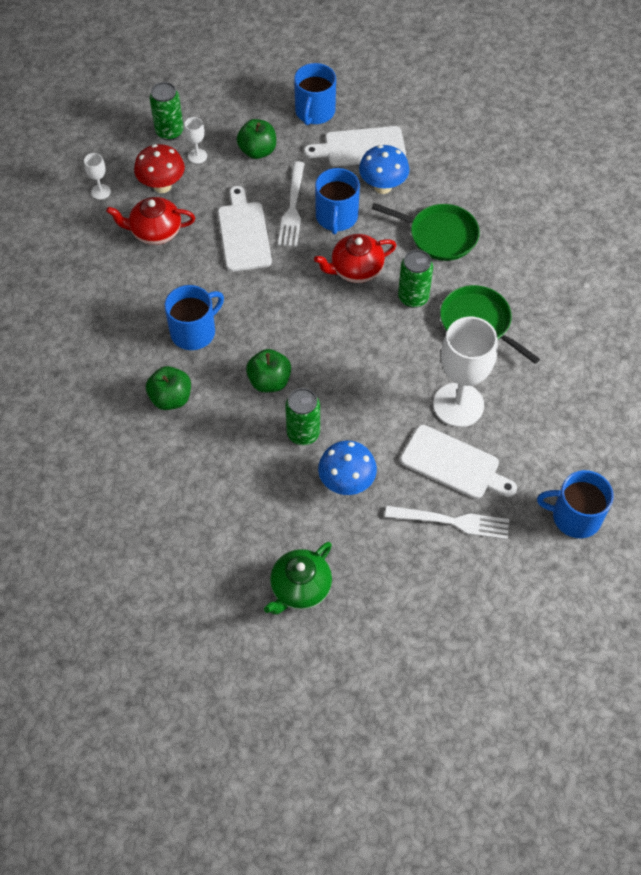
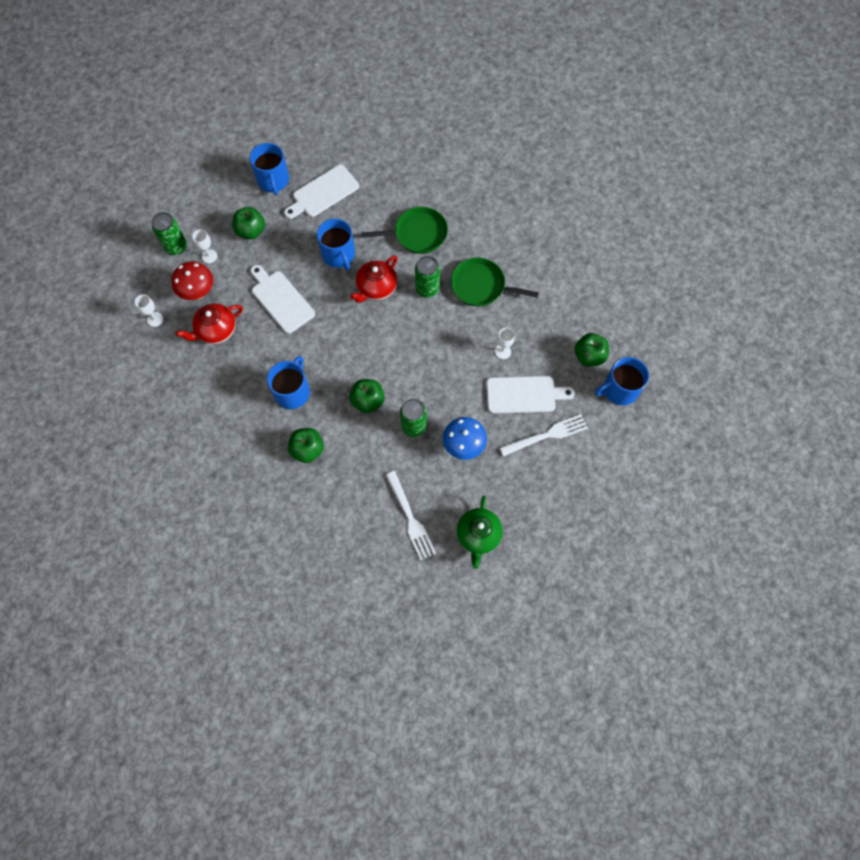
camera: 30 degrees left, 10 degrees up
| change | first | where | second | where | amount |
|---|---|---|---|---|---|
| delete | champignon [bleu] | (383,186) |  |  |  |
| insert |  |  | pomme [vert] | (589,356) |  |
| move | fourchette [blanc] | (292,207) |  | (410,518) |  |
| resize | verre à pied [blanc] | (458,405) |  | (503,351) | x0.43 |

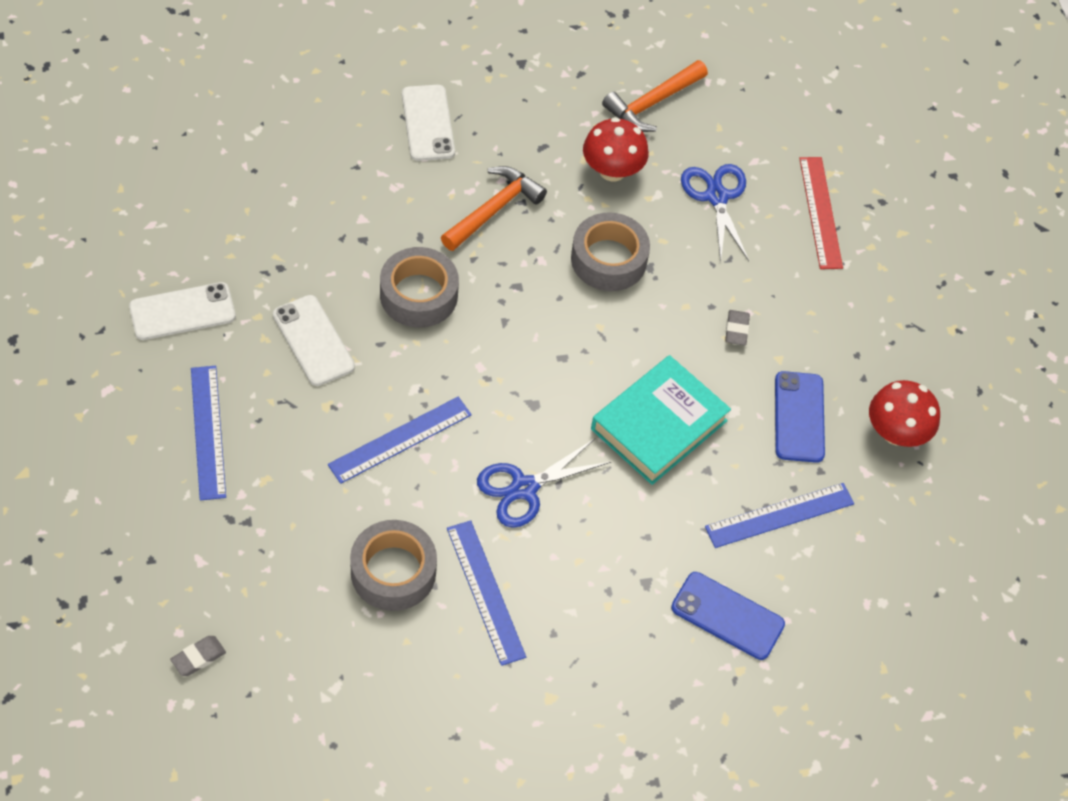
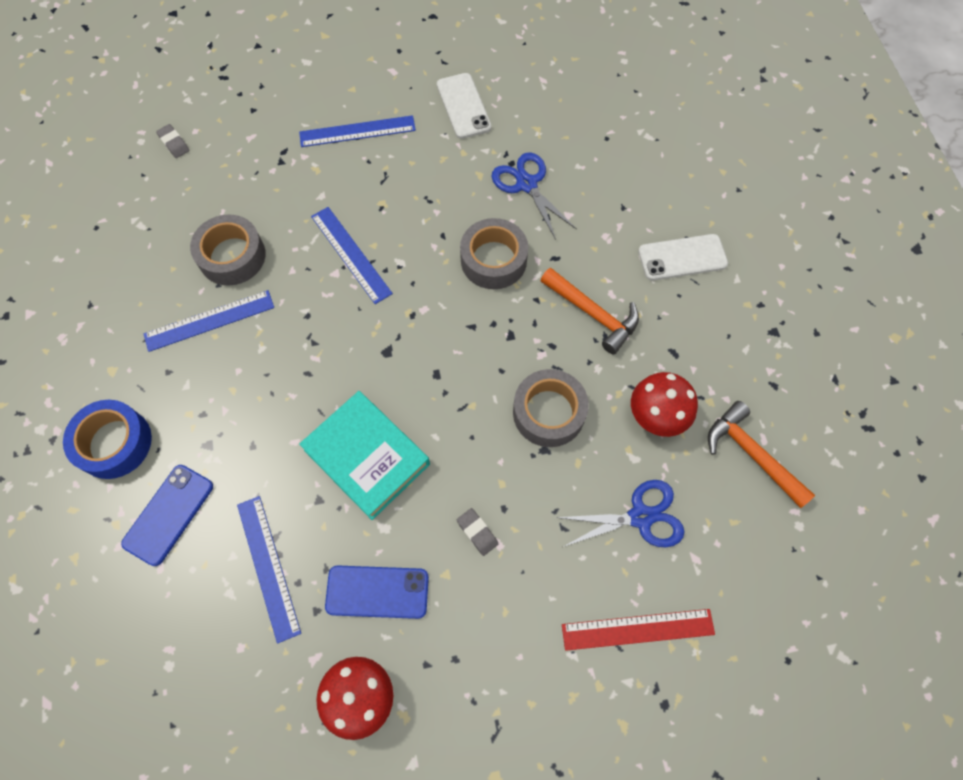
camera: 95 degrees right, 10 degrees up
| change | first | where | second | where | amount |
|---|---|---|---|---|---|
| delete | téléphone [blanc] | (313,340) |  |  |  |
| insert |  |  | ruban adhésif [bleu] | (114,443) |  |
| move | ciseaux [bleu] | (523,488) |  | (526,184) |  |
| rotate | gomme [gris] | (736,330) |  | (477,532) | 45 degrees clockwise |

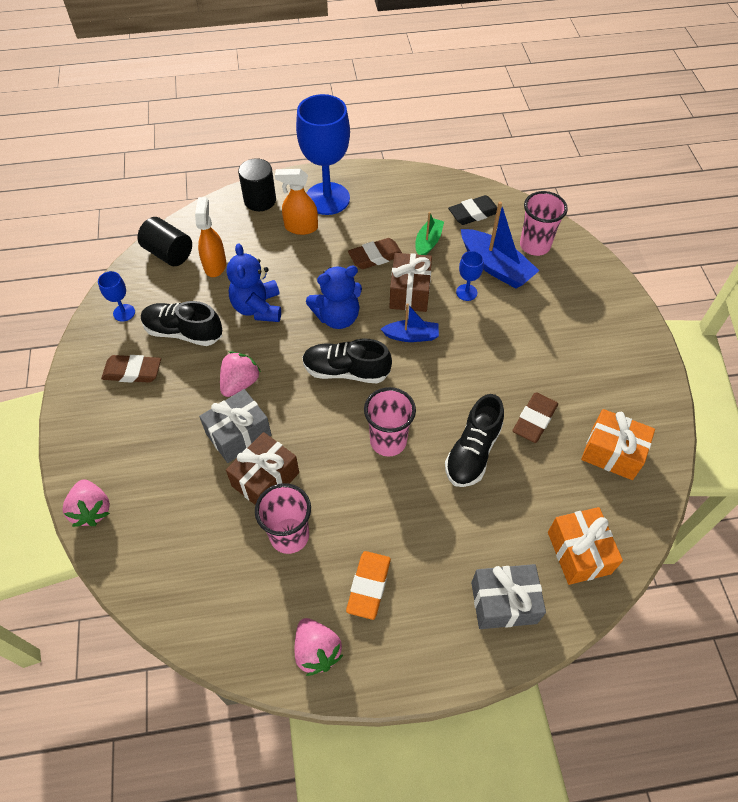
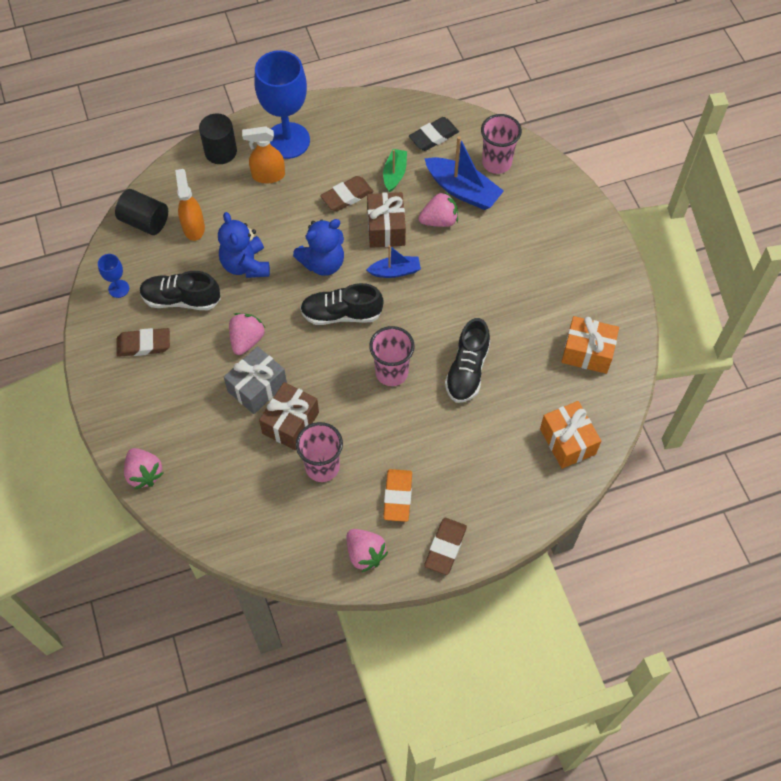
camera: 10 degrees left, 5 degrees up
| change | first | where | second | where | amount |
|---|---|---|---|---|---|
| delete | cadeau [gris] | (504,603) |  |  |  |
| move | gomme [marron] | (534,420) |  | (445,547) |  |
| replace | verre à pied [bleu] | (466,292) | fraise [rose] | (439,220) |  |

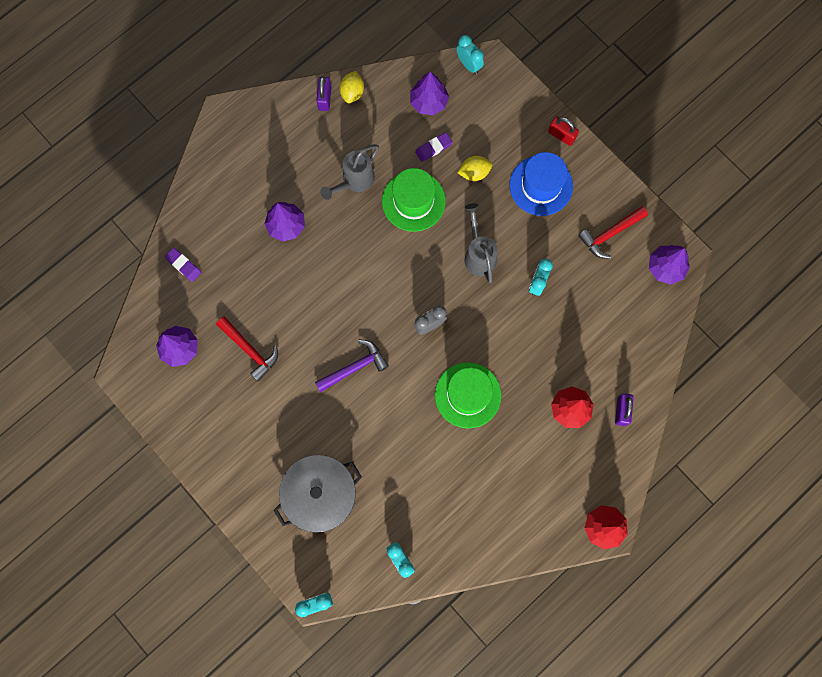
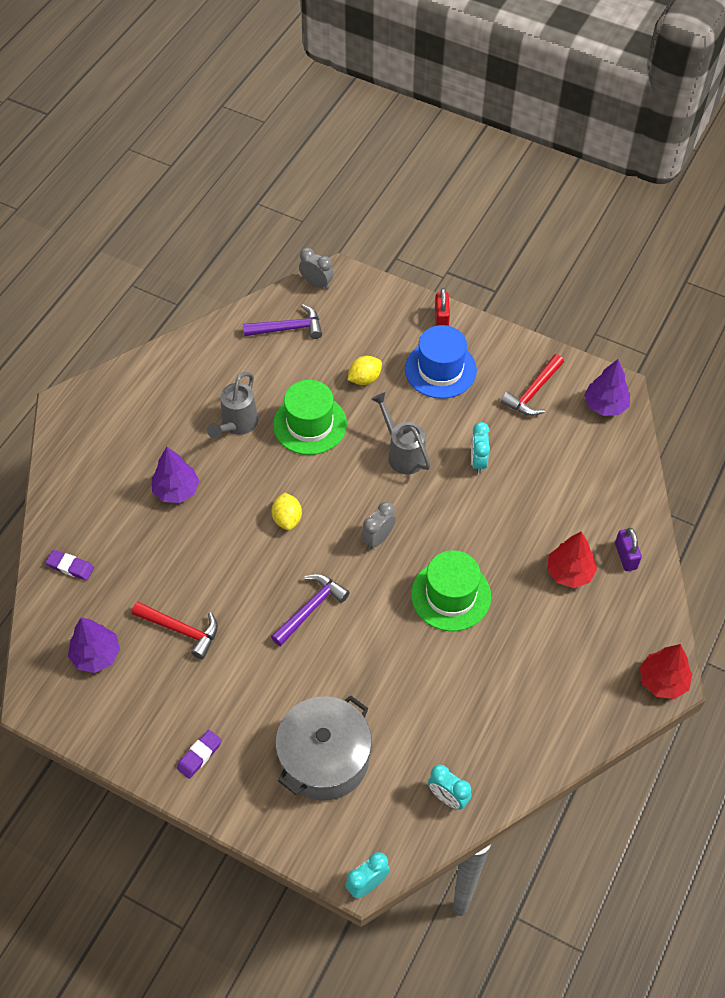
camera: 20 degrees left, 20 degrees down
| change | first | where | second | where | amount |
|---|---|---|---|---|---|
| delete | cadenas [violet] | (325,98) |  |  |  |
| move | citron [jaune] | (352,93) |  | (287,519) |  |
| move | gomme [violet] | (433,148) |  | (199,755) |  |
| replace | arbre [violet] | (428,102) | marteau [violet] | (288,328) |  |
| recolor | réveil [turquoise] | (469,65) | réveil [gris] | (317,283) |  |
| rotate | cadenas [rouge] | (561,135) |  | (441,318) | 75 degrees clockwise |

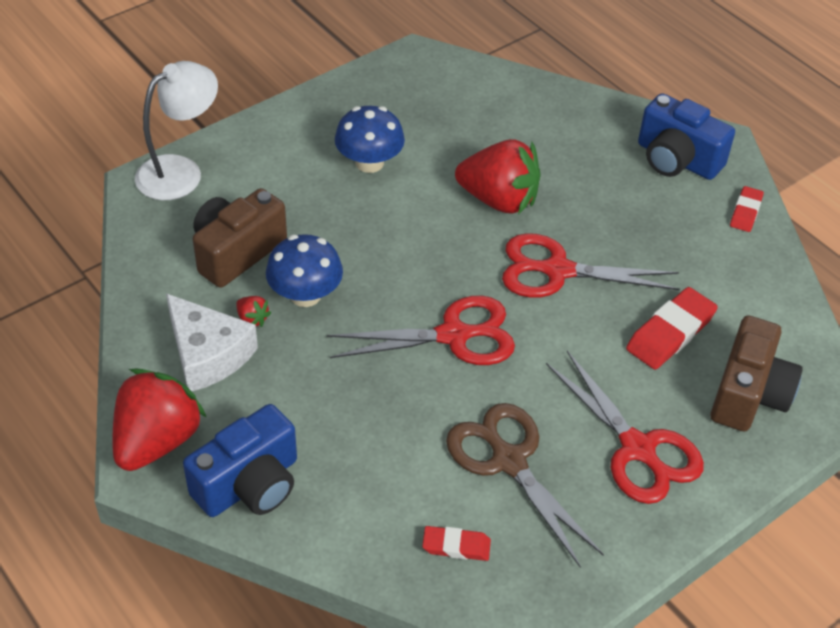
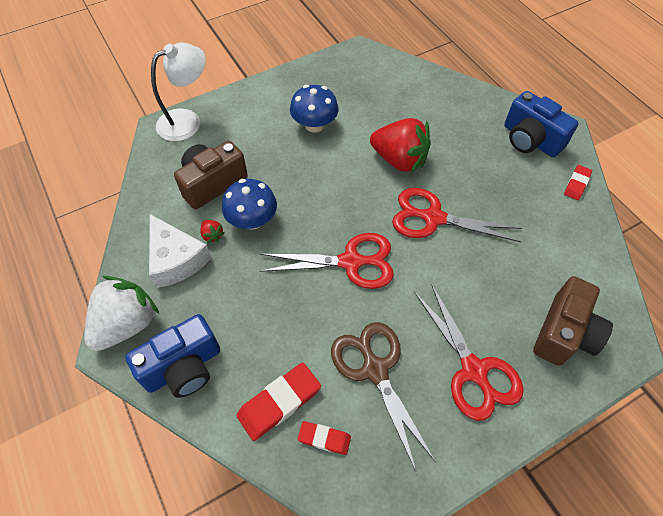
camera: 10 degrees right, 10 degrees up
| change | first | where | second | where | amount |
|---|---|---|---|---|---|
| move | gomme [rouge] | (670,333) |  | (279,402) |  |
| recolor | fraise [rouge] | (157,441) | fraise [blanc] | (127,324) |  |

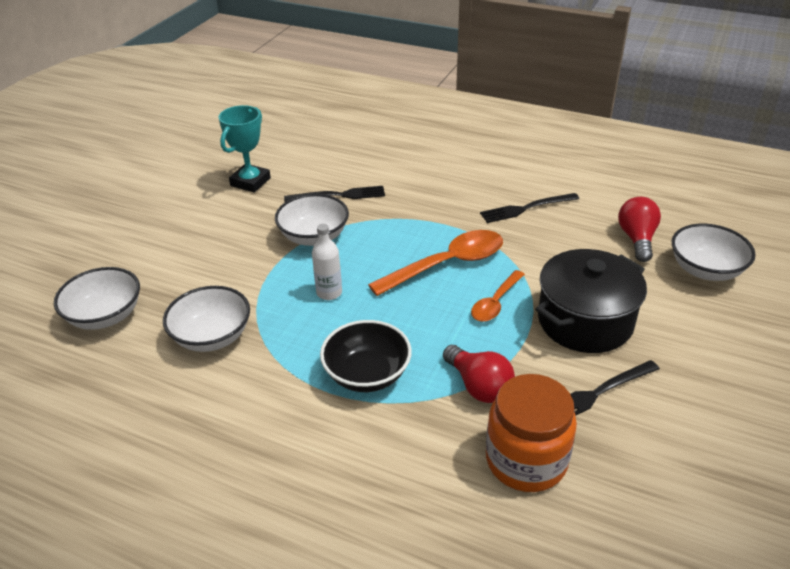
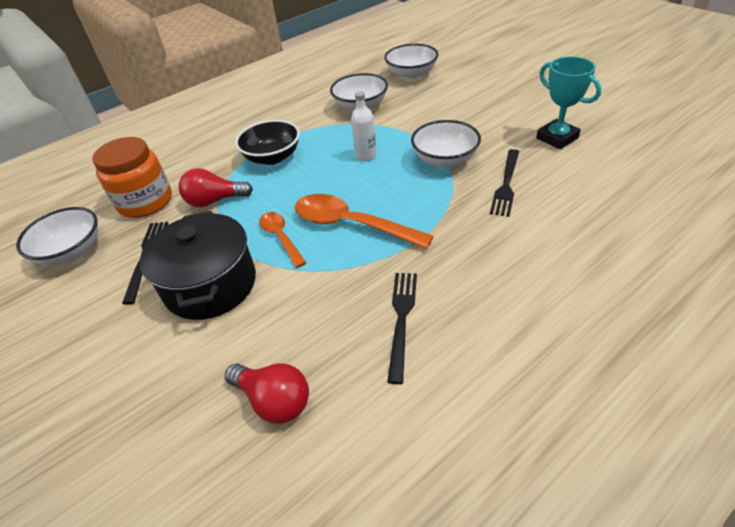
camera: 120 degrees right, 5 degrees up
| change | first | where | second | where | amount |
|---|---|---|---|---|---|
| move | bol [blanc] | (705,270) |  | (72,252) |  |
| rotate | cuillère [orange] | (447,264) |  | (351,224) | 120 degrees clockwise |

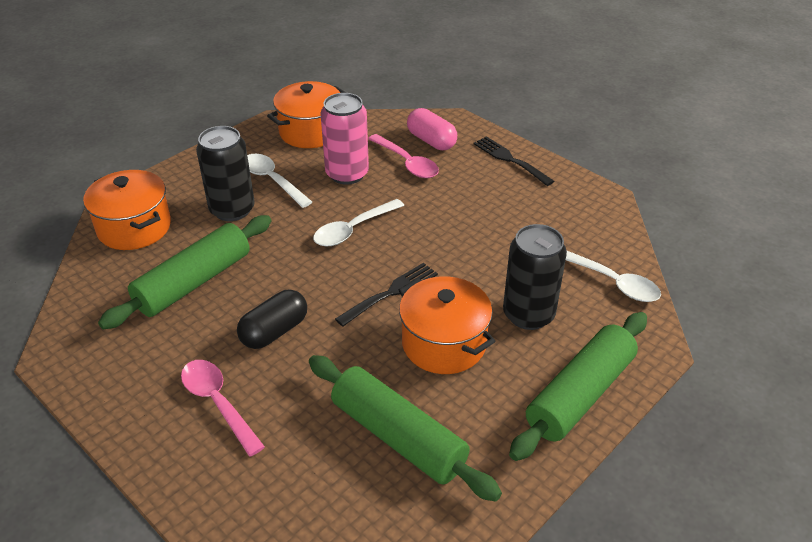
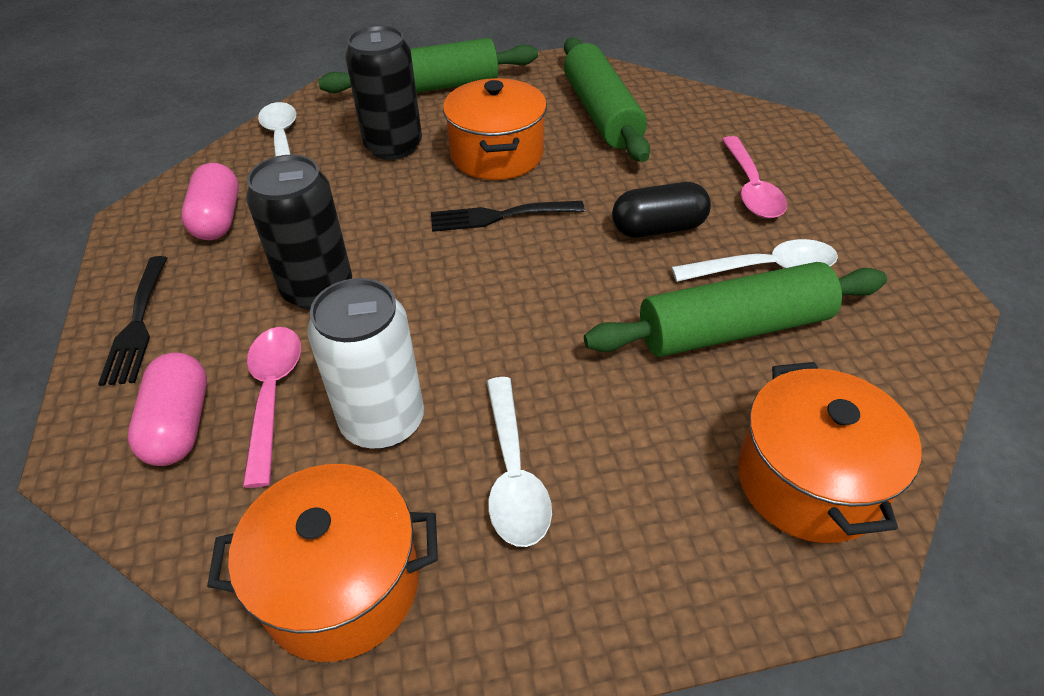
camera: 145 degrees left, 5 degrees up
| change | first | where | second | where | amount |
|---|---|---|---|---|---|
| insert |  |  | gélule [rose] | (218,219) |  |
| move | canette [noir] | (232,210) |  | (318,289) |  |
| move | cuillère [blanc] | (353,230) |  | (765,268) |  |
| recolor | canette [rose] | (347,174) | canette [blanc] | (383,421) |  |

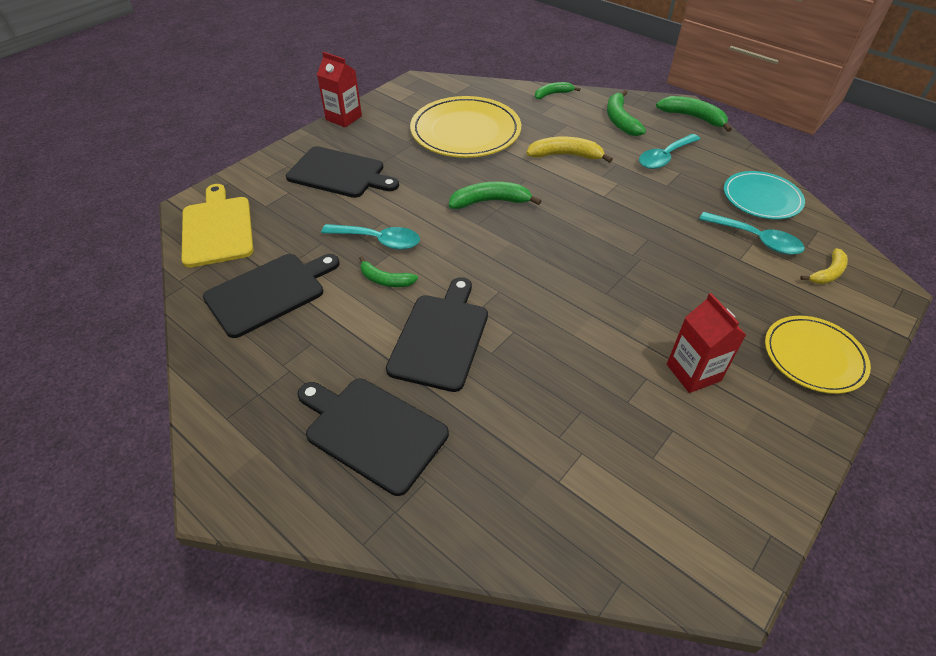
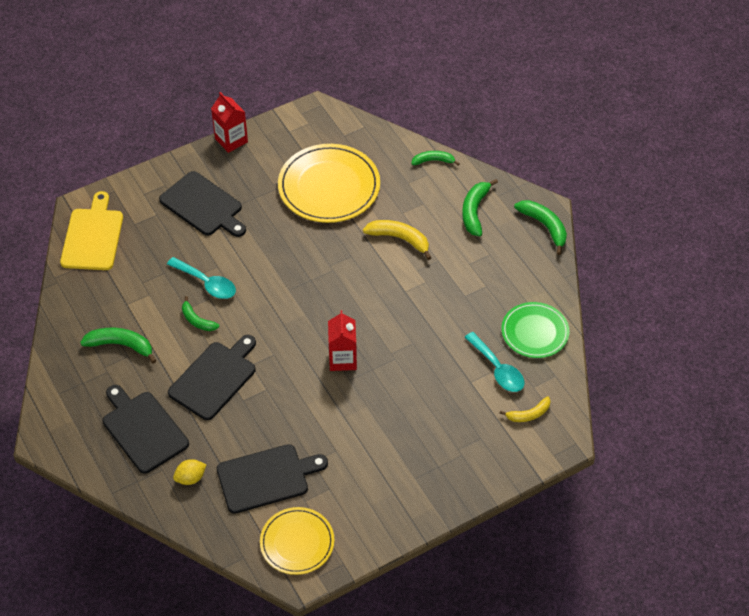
camera: 20 degrees right, 5 degrees up
| change | first | where | second | where | amount |
|---|---|---|---|---|---|
| delete | cuillère [turquoise] | (665,157) |  |  |  |
| insert |  |  | citron [jaune] | (190,478) |  |
| move | planche à découper [noir] | (269,292) |  | (266,478) |  |
| move | banane [vert] | (490,201) |  | (121,345) |  |
| move | brique de lait [rouge] | (693,372) |  | (342,359) |  |
| move | assiette [jaune] | (813,356) |  | (297,542) |  |
| recolor | assiette [turquoise] | (761,198) | assiette [vert] | (535,332) |  |

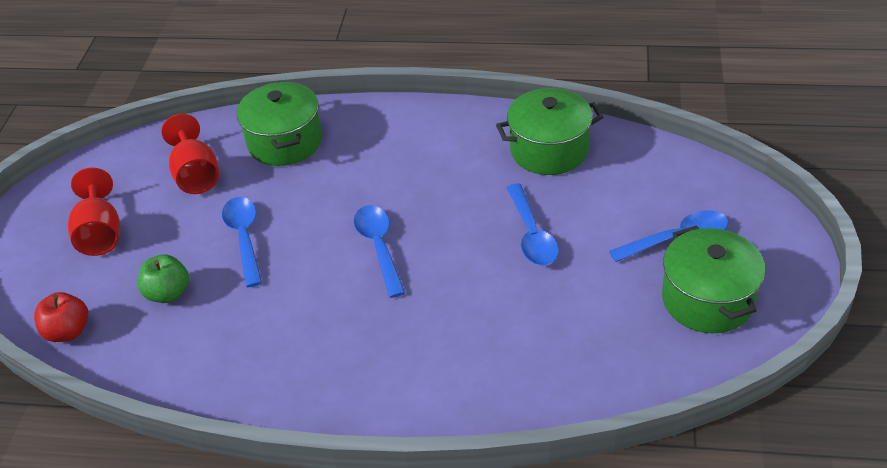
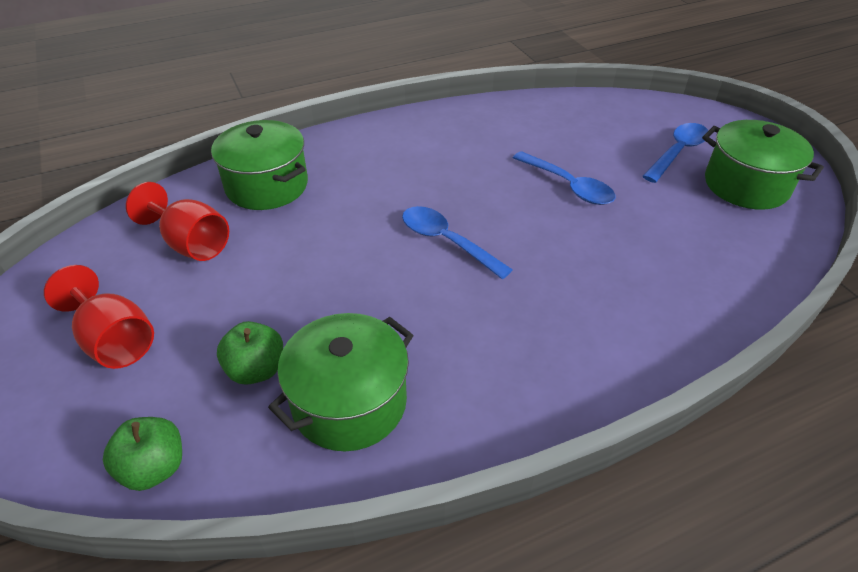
camera: 35 degrees left, 0 degrees up
| change | first | where | second | where | amount |
|---|---|---|---|---|---|
| delete | cuillère [bleu] | (244,238) |  |  |  |
| move | marmite [vert] | (549,150) |  | (349,402) |  |
| recolor | pomme [rouge] | (68,331) | pomme [vert] | (154,468) |  |

